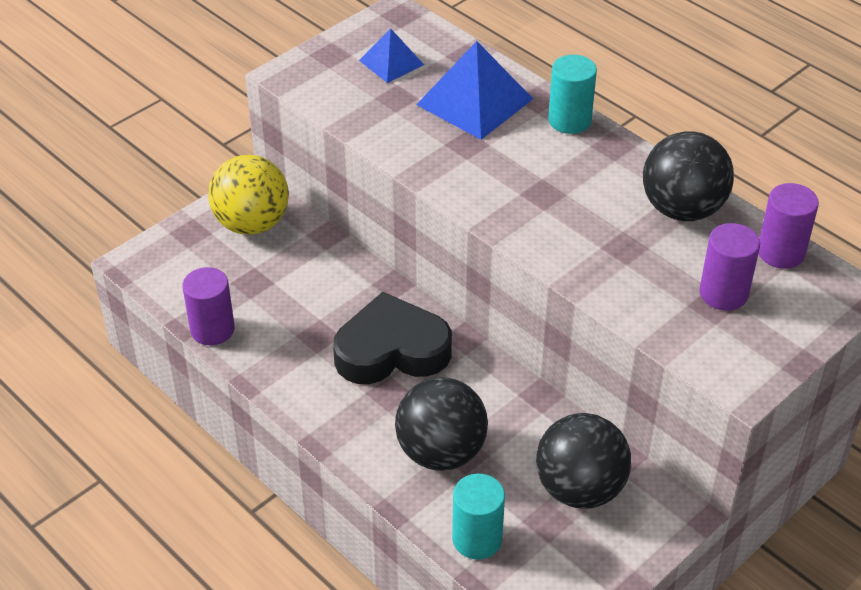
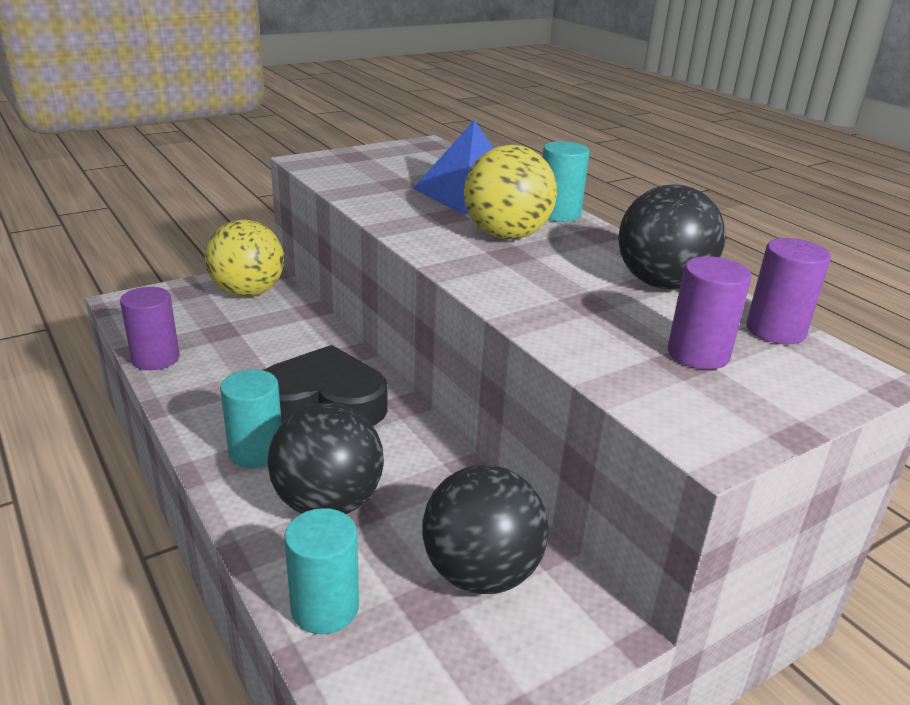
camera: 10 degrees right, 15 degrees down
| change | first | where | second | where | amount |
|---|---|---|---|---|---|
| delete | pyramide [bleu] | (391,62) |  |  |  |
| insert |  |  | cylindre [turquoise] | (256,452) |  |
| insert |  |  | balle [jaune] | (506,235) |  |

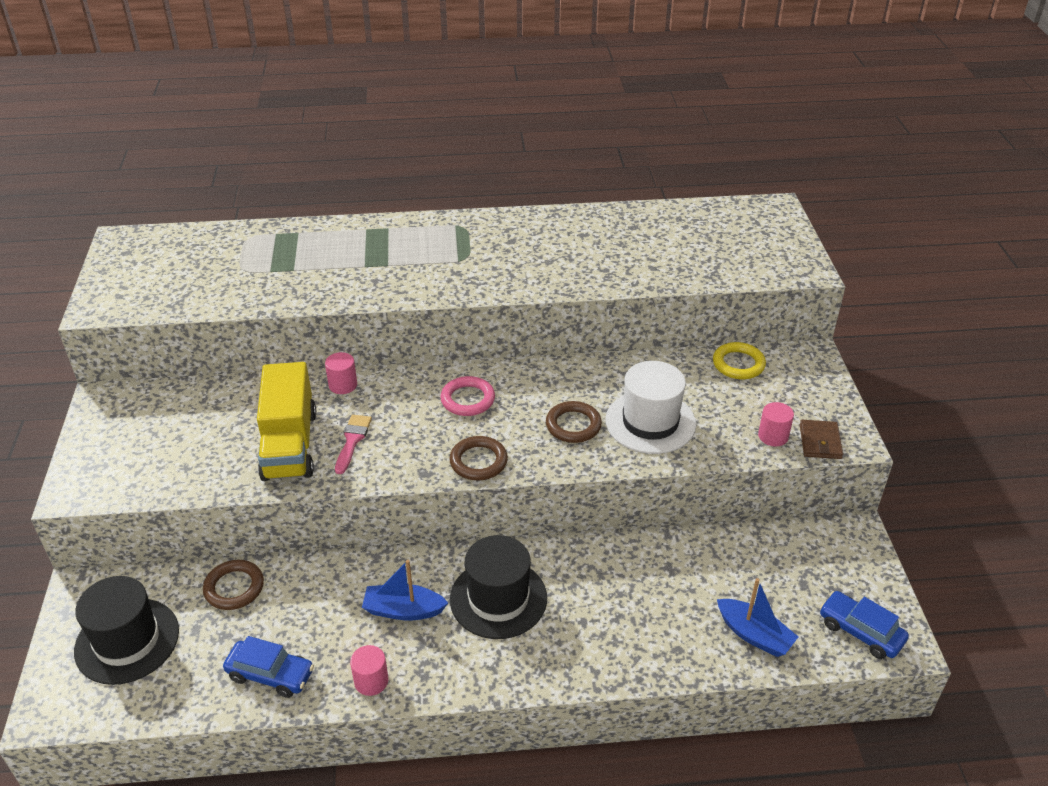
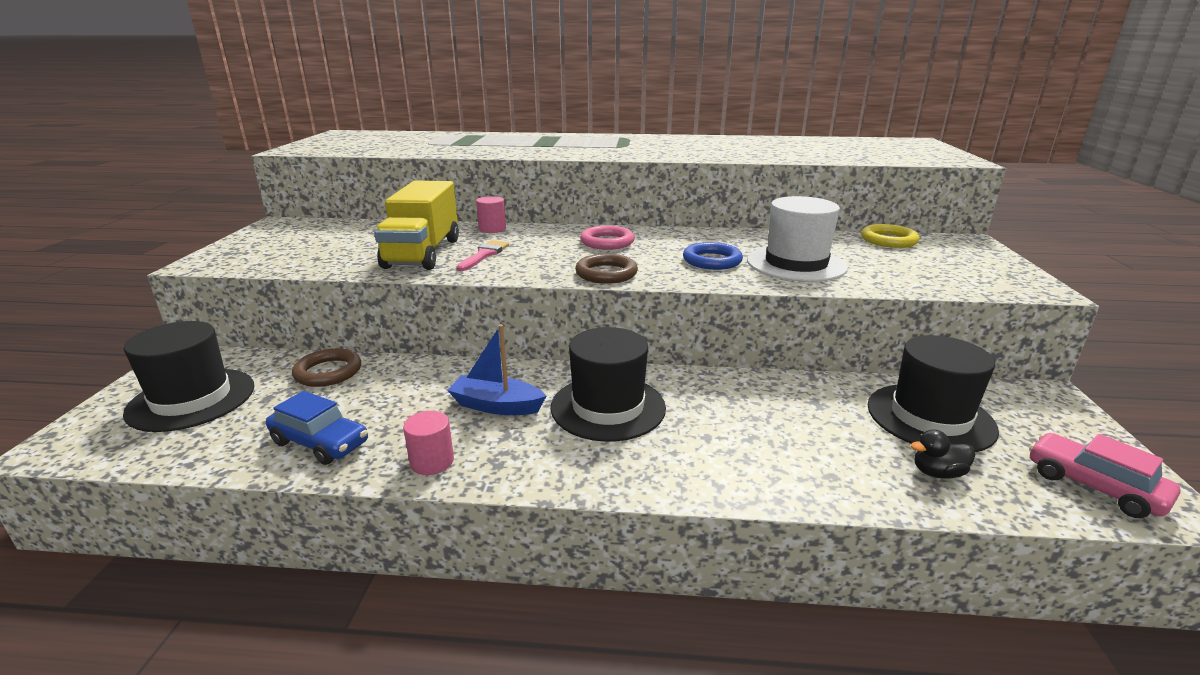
camera: 10 degrees right, 15 degrees down
| change | first | where | second | where | amount |
|---|---|---|---|---|---|
| delete | cylindre [rose] | (773,436) |  |  |  |
| delete | portefeuille [marron] | (820,442) |  |  |  |
| insert |  |  | chapeau [noir] | (930,417) |  |
| replace | bateau [bleu] | (754,635) | canard [noir] | (937,473) |  |
| recolor | anneau [marron] | (573,425) | anneau [bleu] | (712,261) |  |
| recolor | voiture [bleu] | (860,631) | voiture [rose] | (1093,486) |  |

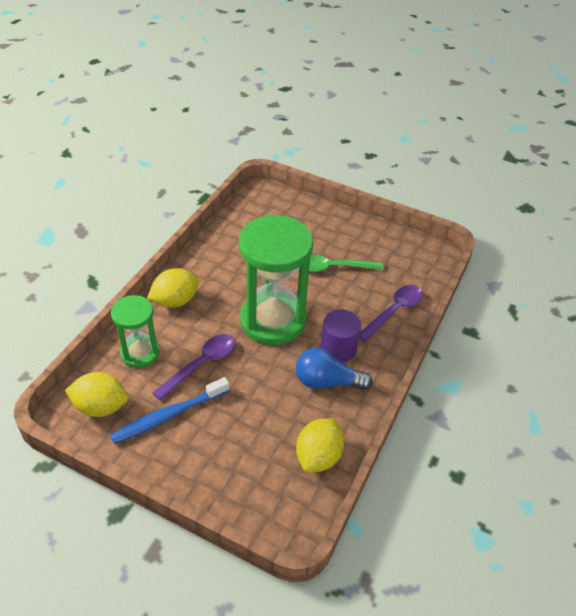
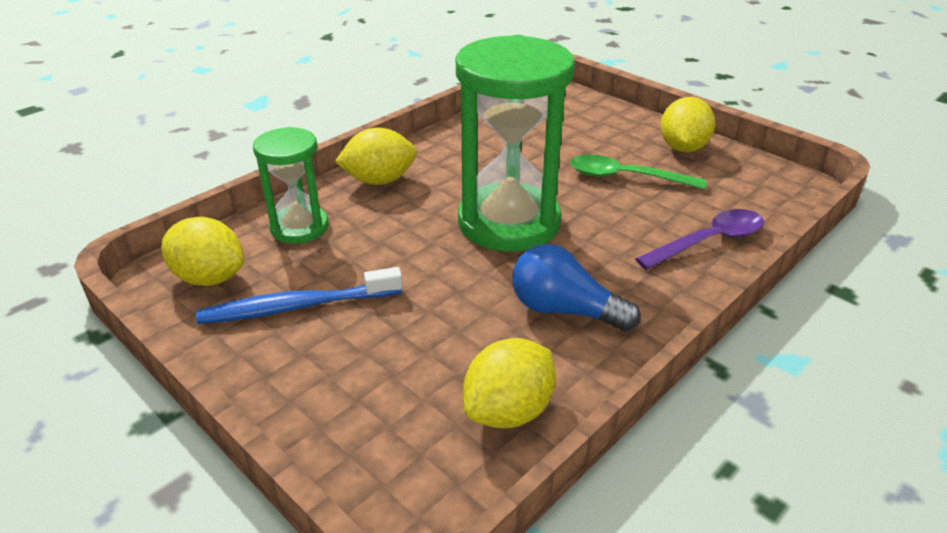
camera: 20 degrees right, 10 degrees down
| change | first | where | second | where | amount |
|---|---|---|---|---|---|
| delete | cuillère [violet] | (201,364) |  |  |  |
| delete | cylindre [violet] | (338,348) |  |  |  |
| insert |  |  | citron [jaune] | (682,148) |  |

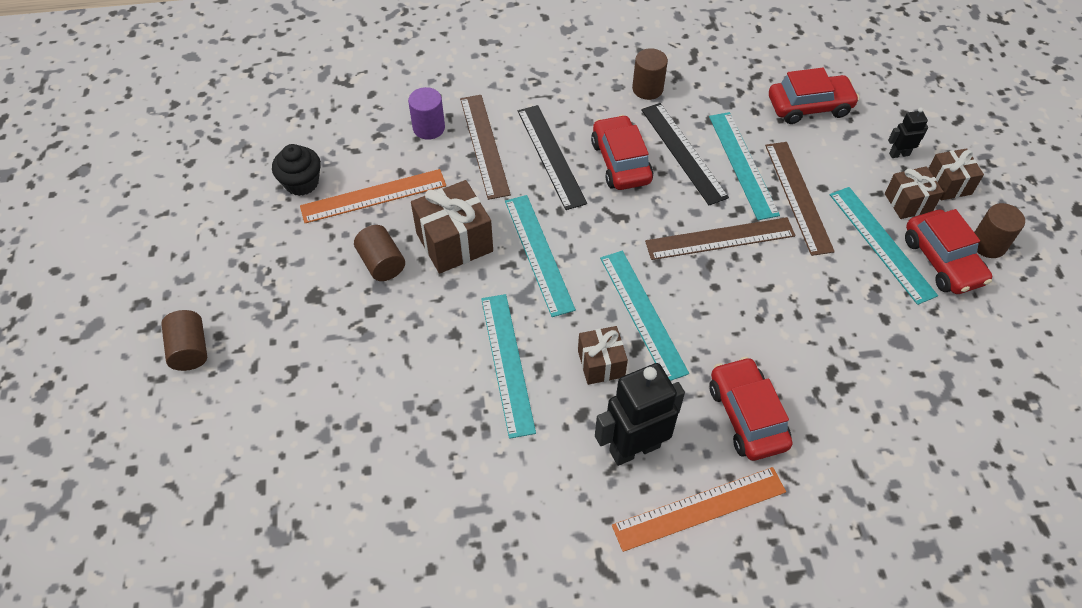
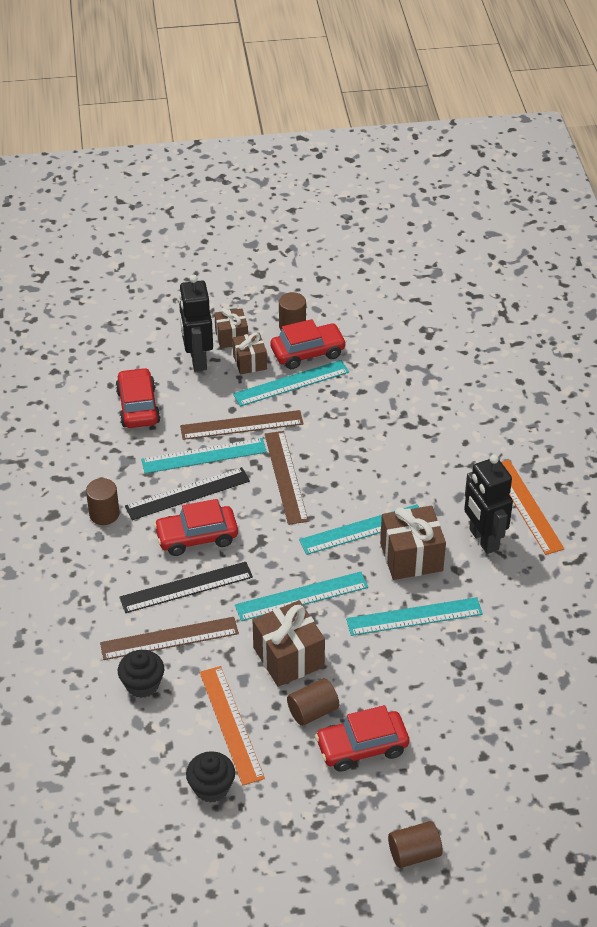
camera: 90 degrees left, 10 degrees down
| change | first | where | second | where | amount |
|---|---|---|---|---|---|
| move | voiture [rouge] | (747,416) |  | (362,747) |  |
| replace | cylindre [violet] | (429,128) | muffin [noir] | (142,684) |  |
| resize | cadeau [marron] | (601,364) |  | (411,557) | x1.61 |
| resize | robot [noir] | (899,154) |  | (197,360) | x2.05 |

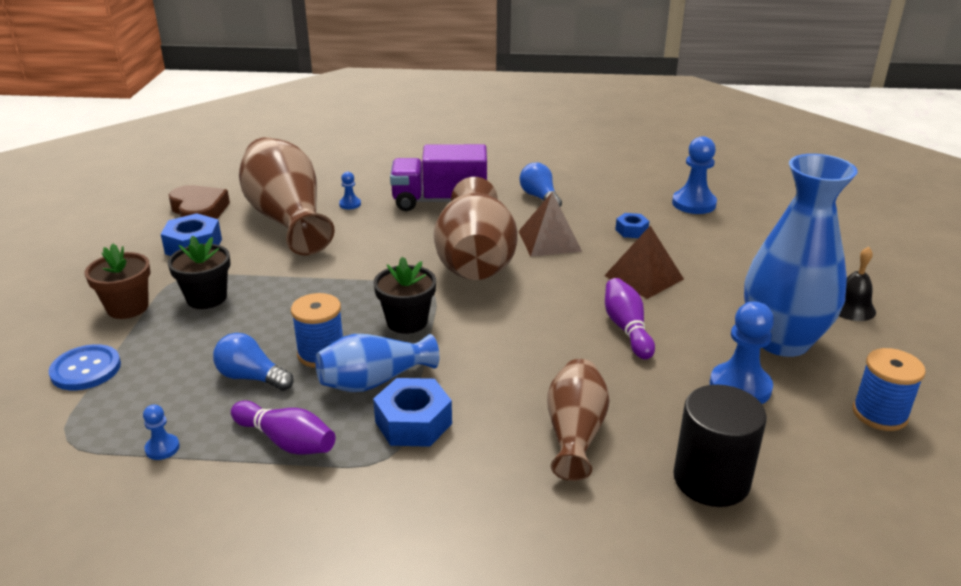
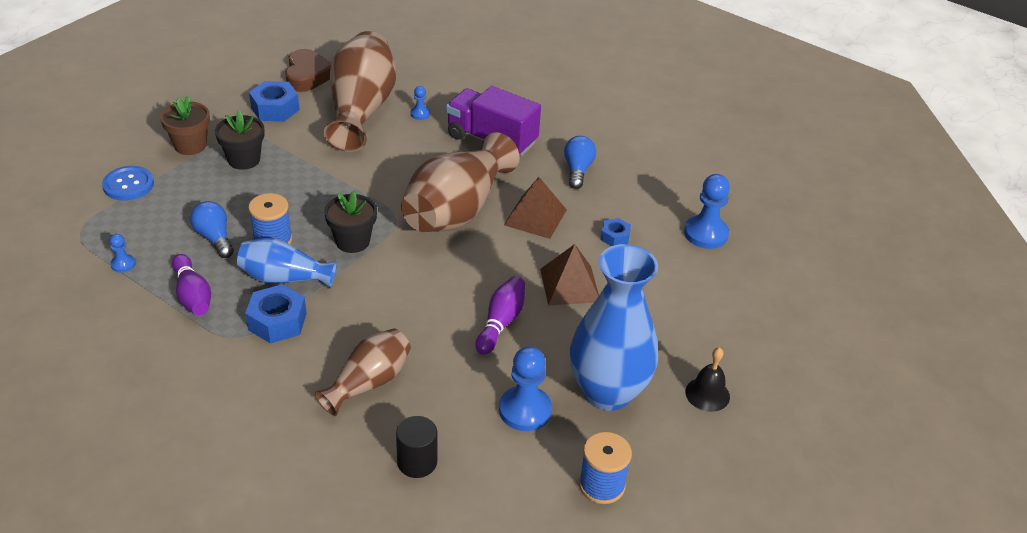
camera: 30 degrees right, 10 degrees up
| change | first | where | second | where | amount |
|---|---|---|---|---|---|
| resize | cylindre [noir] | (711,480) |  | (417,462) | x0.66 |

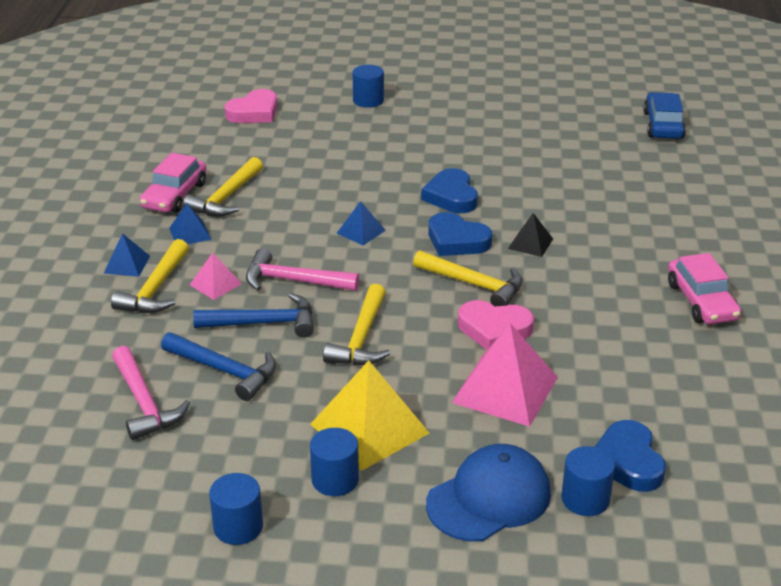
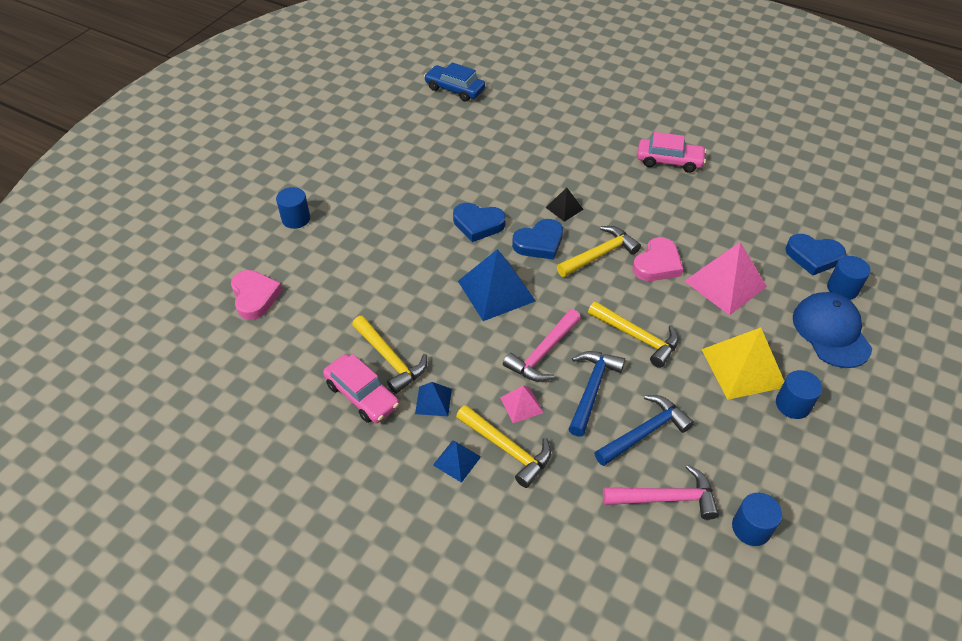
camera: 65 degrees left, 15 degrees up
| change | first | where | second | where | amount |
|---|---|---|---|---|---|
| move | cylindre [bleu] | (238,527) |  | (751,528) |  |
| resize | pyramide [bleu] | (361,231) |  | (496,291) | x1.97 |

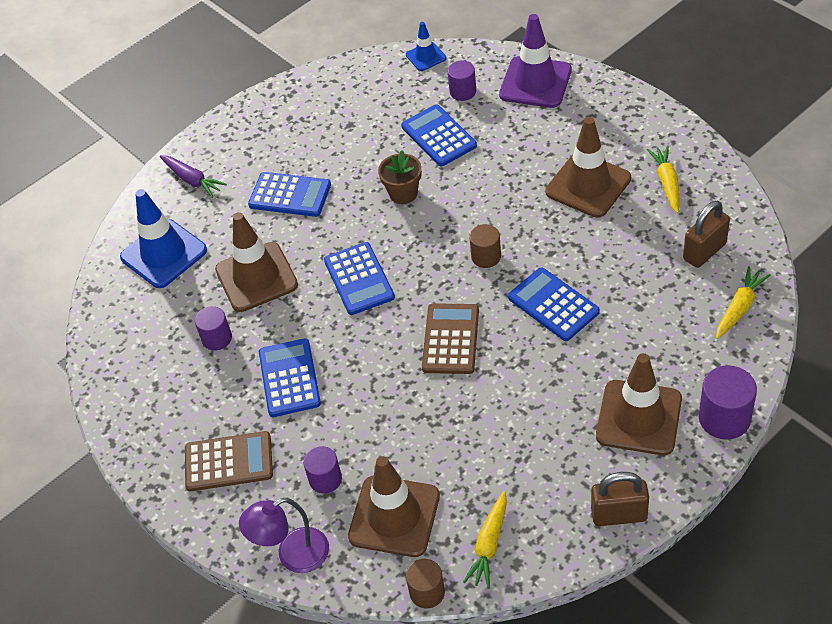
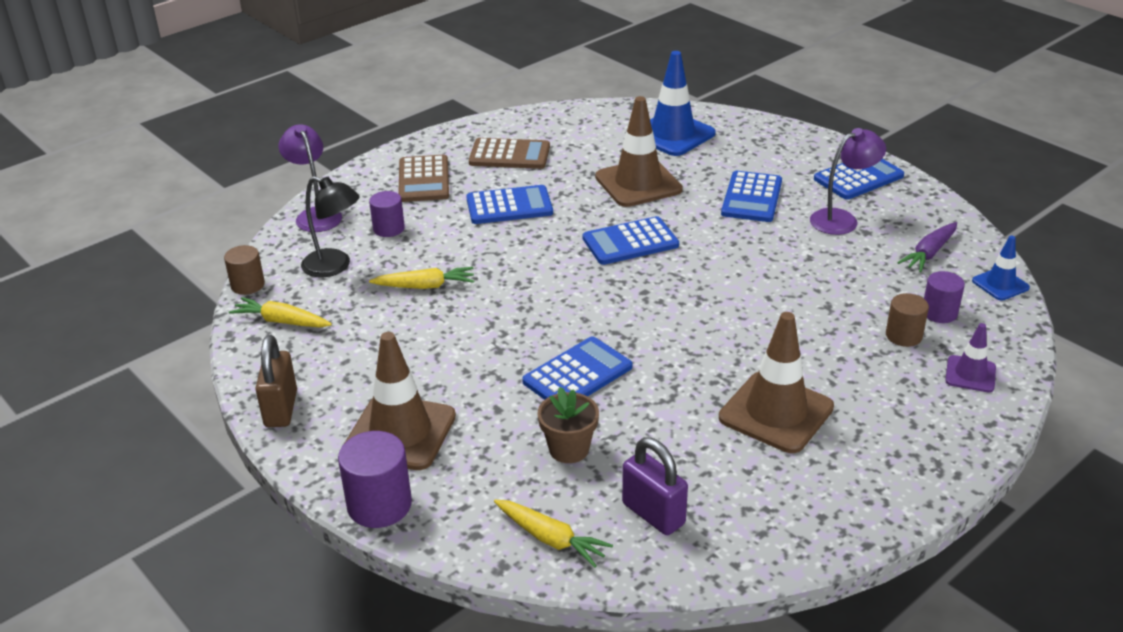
camera: 85 degrees right, 15 degrees down
| change | first | where | second | where | amount |
|---|---|---|---|---|---|
| delete | cylindre [violet] | (217,338) |  |  |  |
| insert |  |  | lampe [violet] | (842,219) |  |
| move | carotte [violet] | (192,180) |  | (929,253) |  |
| move | pot de fleurs [marron] | (403,193) |  | (569,449) |  |
| move | calculatrice [bleu] | (438,136) |  | (858,177) |  |
| move | calculatrice [marron] | (450,339) |  | (509,155) |  |
| move | cylindre [marron] | (486,257) |  | (903,336) |  |
| move | carotte [jaune] | (667,183) |  | (425,286) |  |
| replace | cône de chantier [marron] | (394,516) | lampe [noir] | (335,266) |  |
| recolor | cadenas [marron] | (704,251) | cadenas [violet] | (653,514) |  |
| resize | cône de chantier [violet] | (535,82) |  | (970,374) | x0.53 |

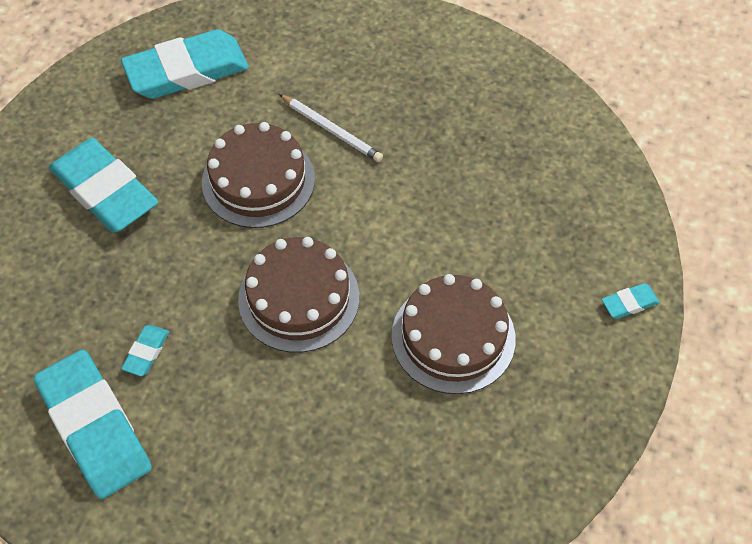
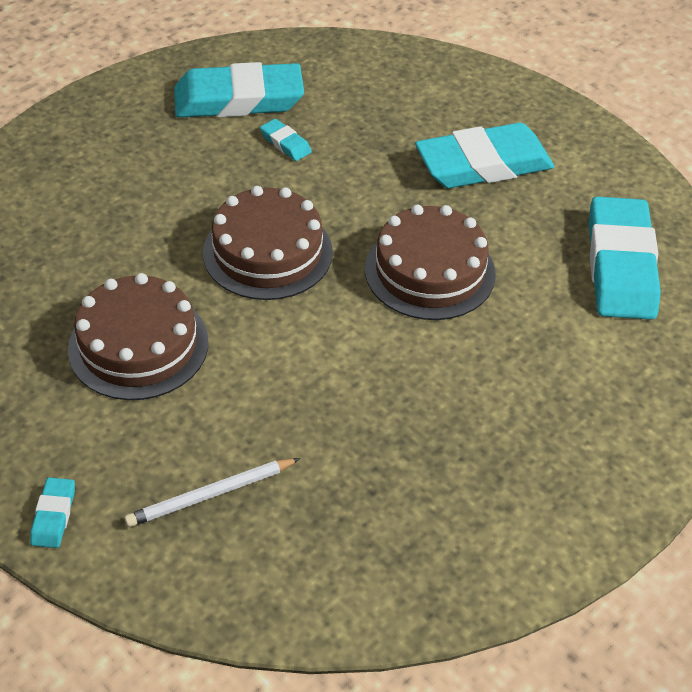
camera: 115 degrees right, 10 degrees down
| change | first | where | second | where | amount |
|---|---|---|---|---|---|
| move | crayon [blanc] | (331,130) |  | (211,495) |  |

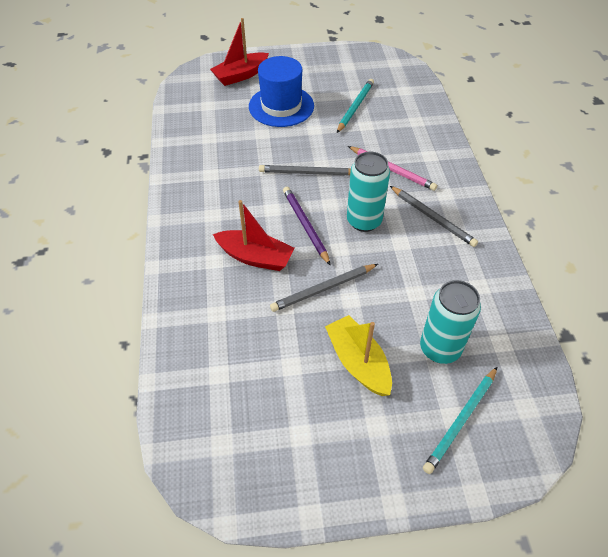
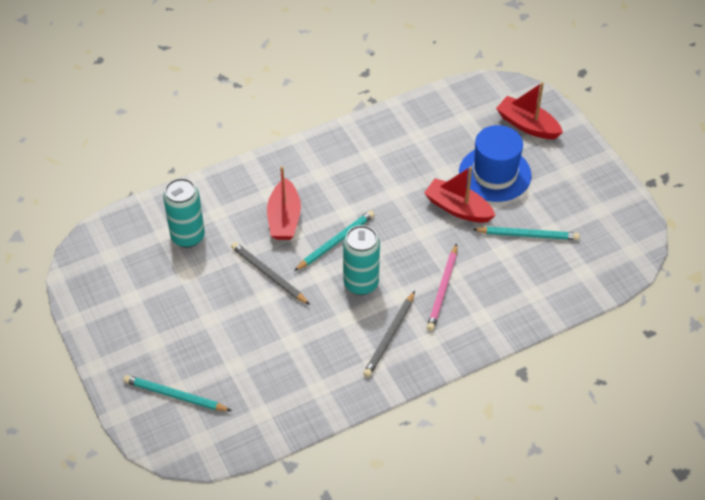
camera: 70 degrees right, 0 degrees up
| change | first | where | second | where | amount |
|---|---|---|---|---|---|
| delete | crayon [gris] | (308,173) |  |  |  |
| delete | bateau [jaune] | (358,362) |  |  |  |
| insert |  |  | bateau [rouge] | (458,208) |  |
| move | canette [turquoise] | (440,348) |  | (188,237) |  |
| recolor | crayon [violet] | (305,226) | crayon [turquoise] | (335,242) |  |

